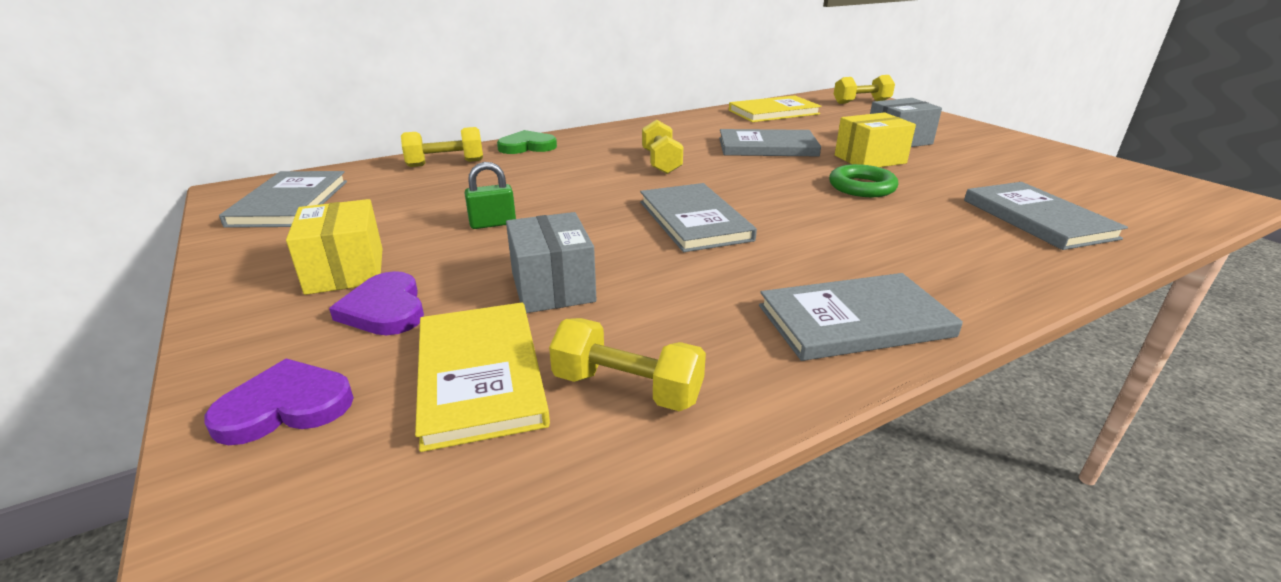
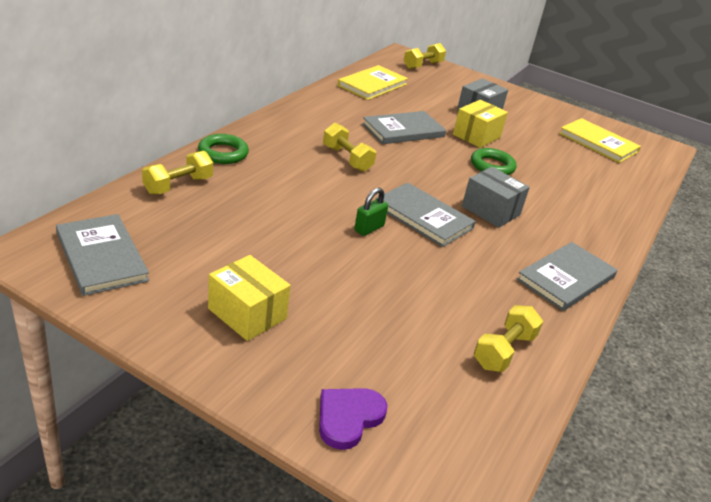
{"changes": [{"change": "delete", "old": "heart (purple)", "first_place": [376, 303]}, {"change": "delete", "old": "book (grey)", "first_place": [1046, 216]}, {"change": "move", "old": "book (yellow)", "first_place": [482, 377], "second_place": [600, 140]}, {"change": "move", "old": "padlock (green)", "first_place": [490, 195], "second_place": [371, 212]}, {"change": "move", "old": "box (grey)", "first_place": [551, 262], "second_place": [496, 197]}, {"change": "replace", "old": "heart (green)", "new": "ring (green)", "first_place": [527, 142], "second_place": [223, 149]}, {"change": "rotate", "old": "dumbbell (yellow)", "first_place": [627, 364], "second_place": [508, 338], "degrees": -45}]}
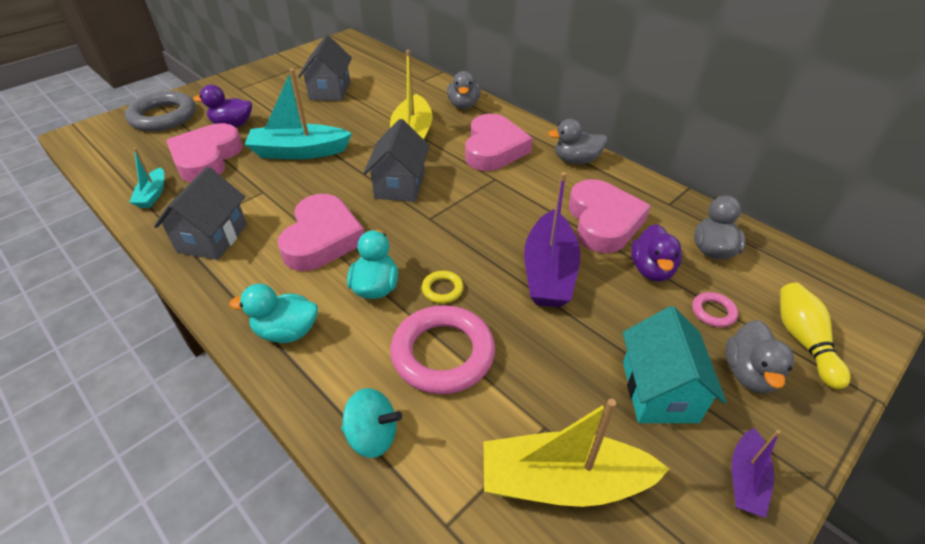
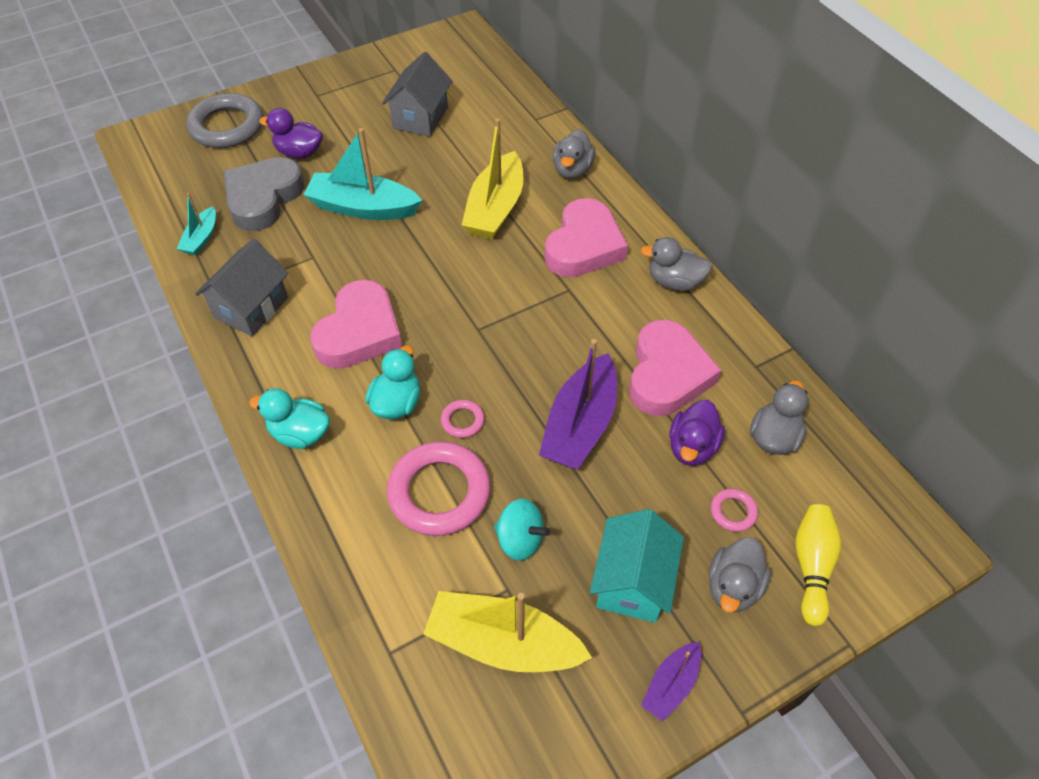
{"changes": [{"change": "delete", "old": "house (grey)", "first_place": [396, 160]}, {"change": "move", "old": "spinning top (turquoise)", "first_place": [371, 423], "second_place": [522, 530]}, {"change": "recolor", "old": "heart (pink)", "new": "heart (grey)", "first_place": [204, 152], "second_place": [264, 194]}, {"change": "recolor", "old": "ring (yellow)", "new": "ring (pink)", "first_place": [443, 287], "second_place": [463, 419]}]}
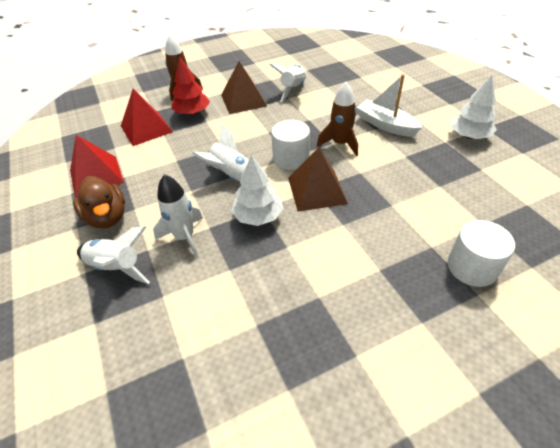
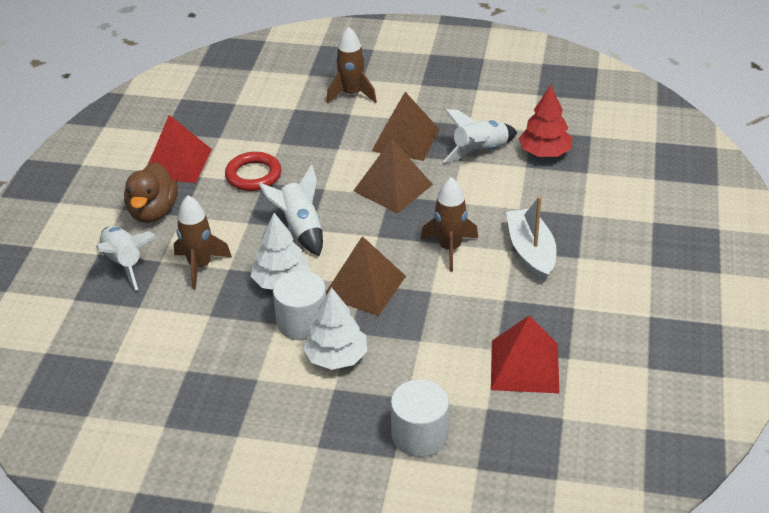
{"changes": [{"change": "insert", "new": "ring (red)", "second_place": [253, 171]}, {"change": "insert", "new": "pyramid (brown)", "second_place": [393, 176]}, {"change": "move", "old": "pyramid (red)", "first_place": [147, 117], "second_place": [525, 354]}, {"change": "move", "old": "tree (red)", "first_place": [190, 85], "second_place": [546, 121]}, {"change": "move", "old": "cylinder (white)", "first_place": [290, 145], "second_place": [299, 305]}, {"change": "move", "old": "tree (white)", "first_place": [474, 107], "second_place": [335, 328]}, {"change": "recolor", "old": "rocket (white)", "new": "rocket (brown)", "first_place": [178, 215], "second_place": [203, 242]}]}
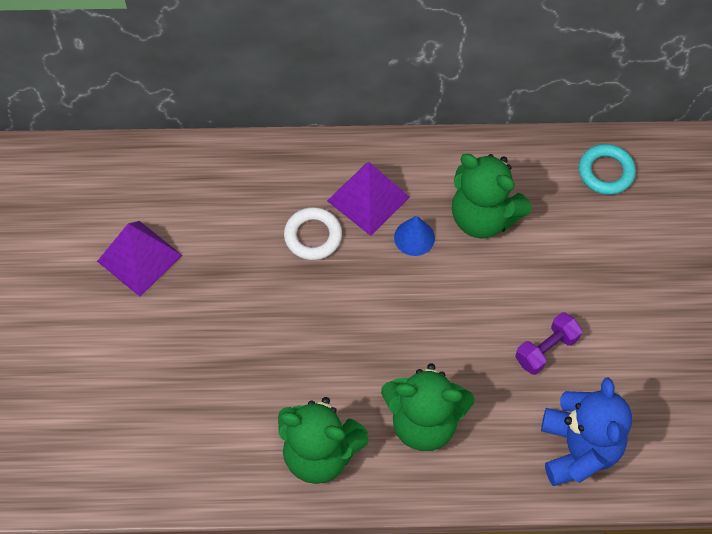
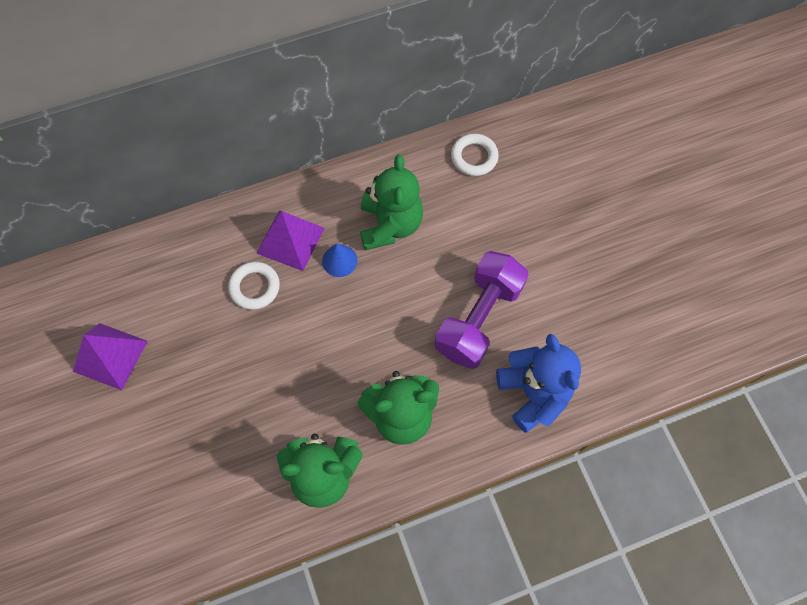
{"changes": [{"change": "recolor", "old": "ring (turquoise)", "new": "ring (white)", "first_place": [607, 169], "second_place": [475, 154]}, {"change": "rotate", "old": "teddy bear (green)", "first_place": [492, 196], "second_place": [391, 202], "degrees": -105}, {"change": "resize", "old": "dumbbell (purple)", "first_place": [548, 343], "second_place": [482, 310], "factor": 1.93}]}
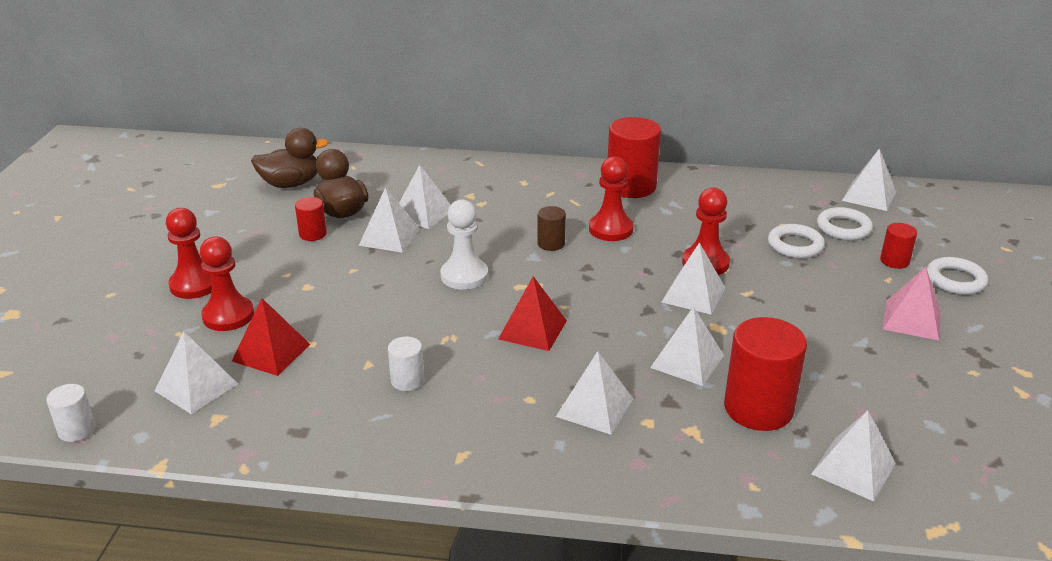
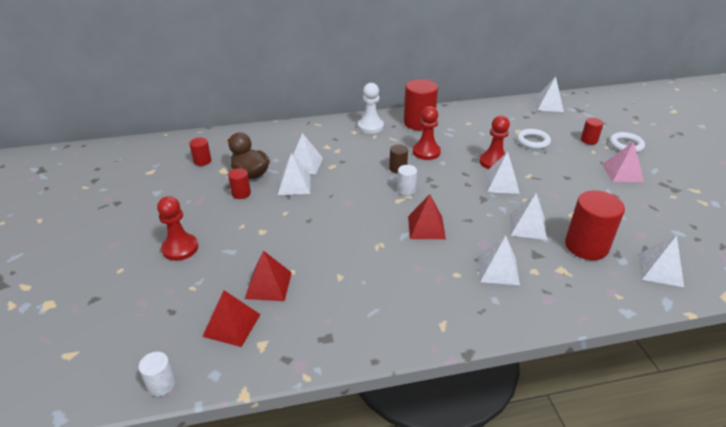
{"changes": [{"change": "delete", "old": "pawn (red)", "first_place": [227, 284]}, {"change": "delete", "old": "ring (white)", "first_place": [845, 223]}, {"change": "move", "old": "cylinder (white)", "first_place": [406, 364], "second_place": [407, 180]}, {"change": "move", "old": "pawn (white)", "first_place": [464, 245], "second_place": [371, 108]}, {"change": "replace", "old": "duck (brown)", "new": "cylinder (red)", "first_place": [290, 158], "second_place": [200, 152]}, {"change": "recolor", "old": "pyramid (white)", "new": "pyramid (red)", "first_place": [196, 373], "second_place": [231, 318]}]}
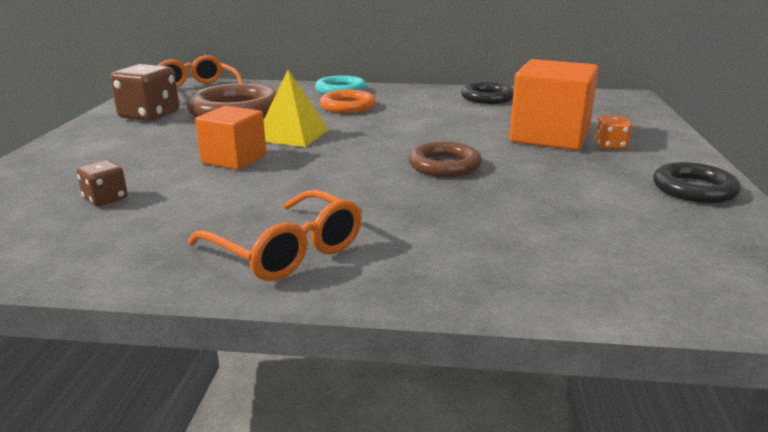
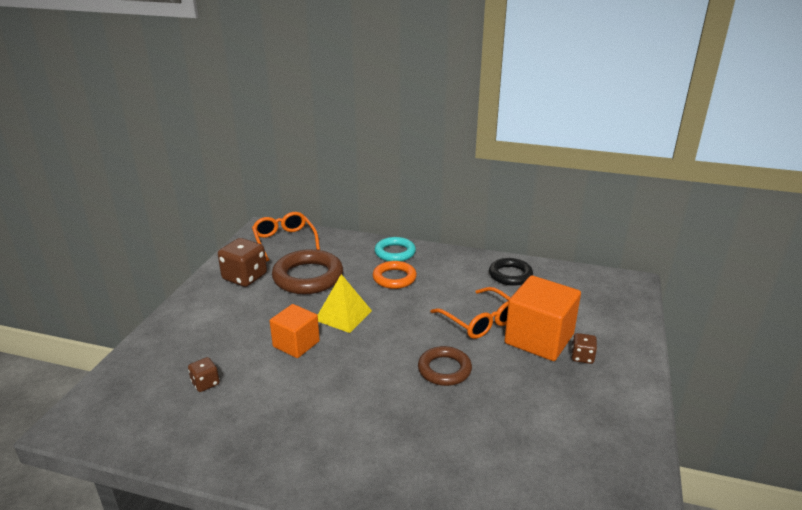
{"changes": [{"change": "delete", "old": "ring (black)", "first_place": [697, 182]}, {"change": "move", "old": "glasses (orange)", "first_place": [275, 235], "second_place": [470, 313]}, {"change": "recolor", "old": "dice (orange)", "new": "dice (brown)", "first_place": [613, 132], "second_place": [584, 348]}]}
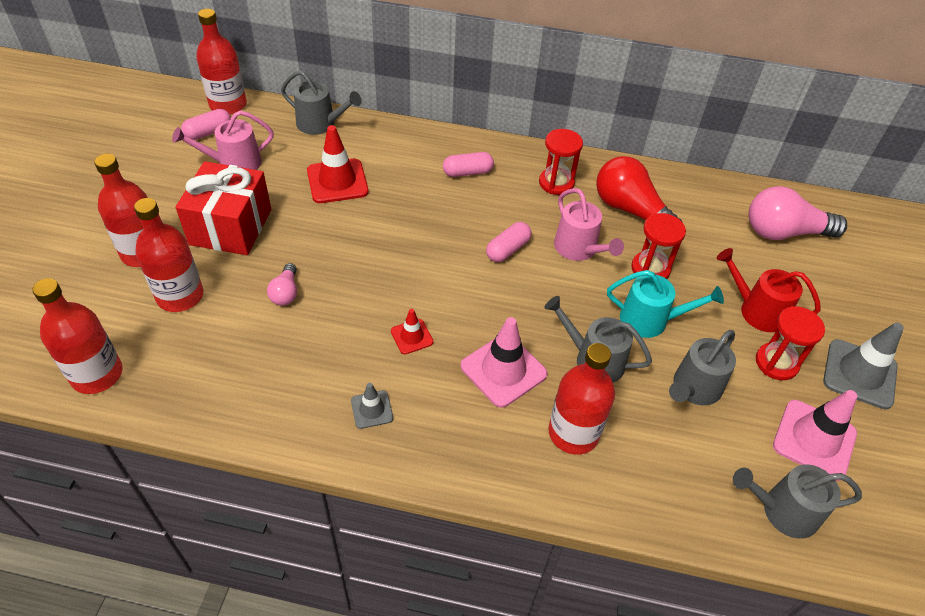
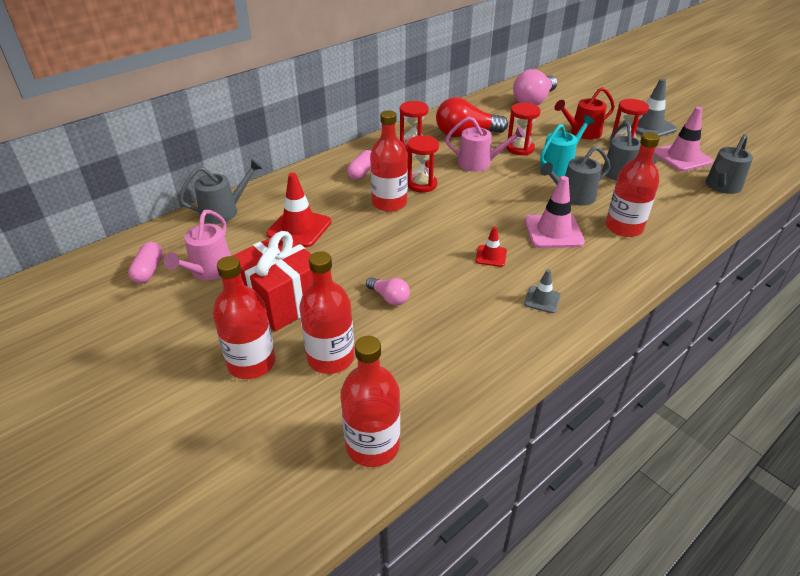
{"changes": [{"change": "delete", "old": "capsule (pink)", "first_place": [509, 242]}, {"change": "insert", "new": "hourglass (red)", "second_place": [423, 164]}, {"change": "move", "old": "bottle (red)", "first_place": [221, 61], "second_place": [389, 161]}]}
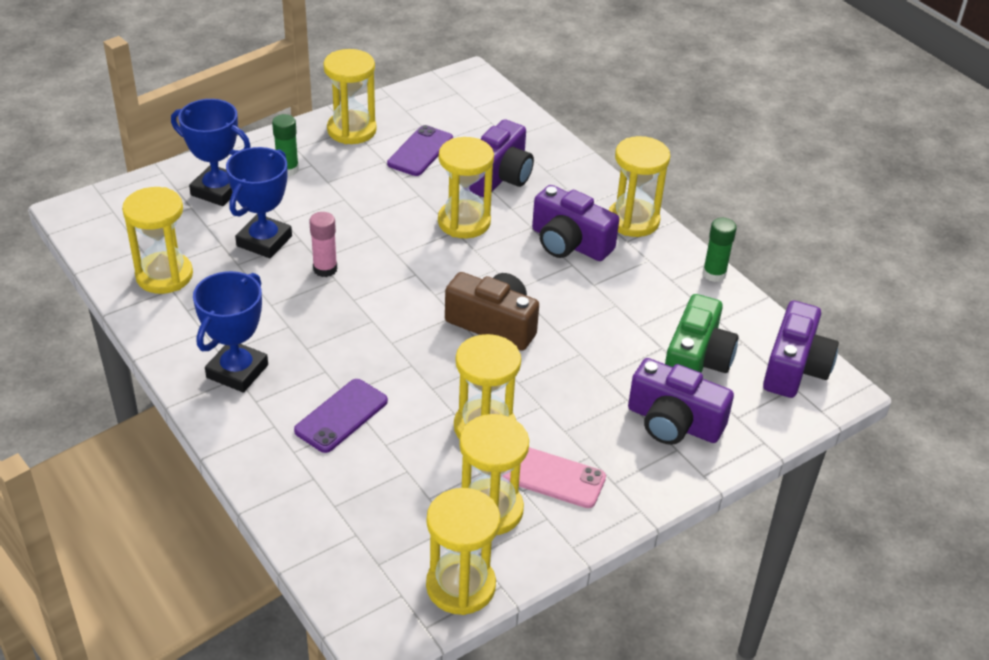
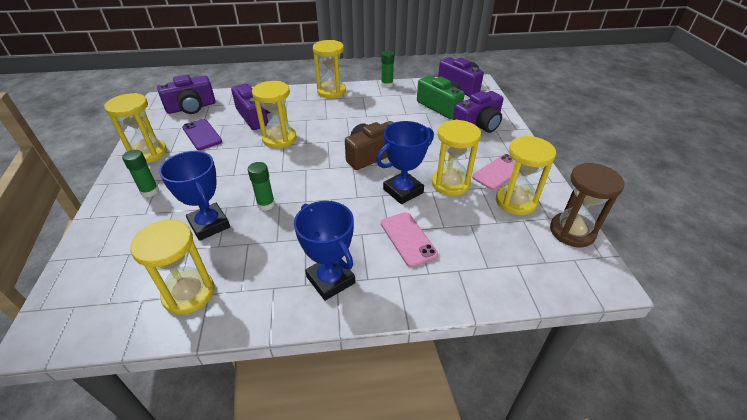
{"changes": [{"change": "move", "old": "trophy (blue)", "first_place": [211, 152], "second_place": [405, 162]}, {"change": "move", "old": "camera (purple)", "first_place": [575, 223], "second_place": [186, 94]}, {"change": "recolor", "old": "phone (purple)", "new": "phone (pink)", "first_place": [341, 416], "second_place": [409, 239]}, {"change": "recolor", "old": "glue stick (pink)", "new": "glue stick (green)", "first_place": [323, 244], "second_place": [261, 186]}, {"change": "recolor", "old": "hourglass (yellow)", "new": "hourglass (brown)", "first_place": [463, 551], "second_place": [587, 205]}]}
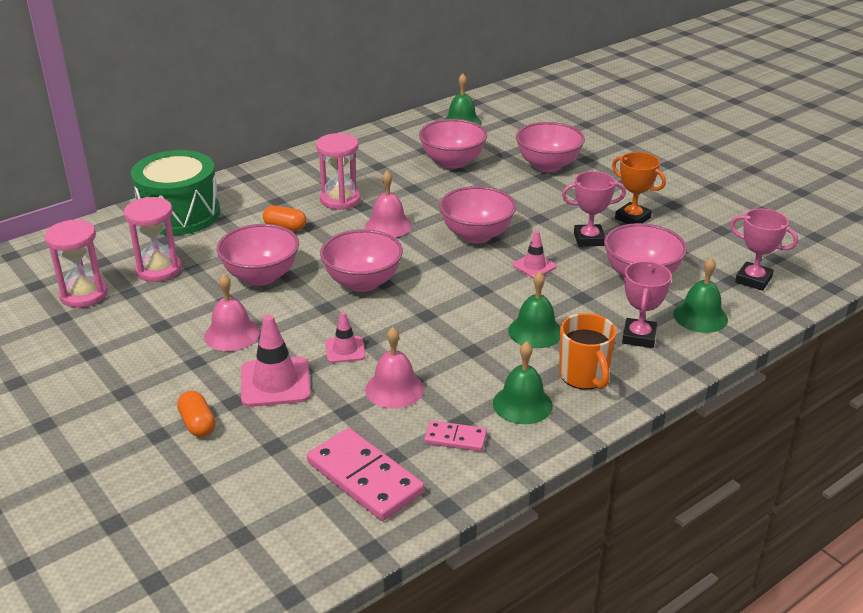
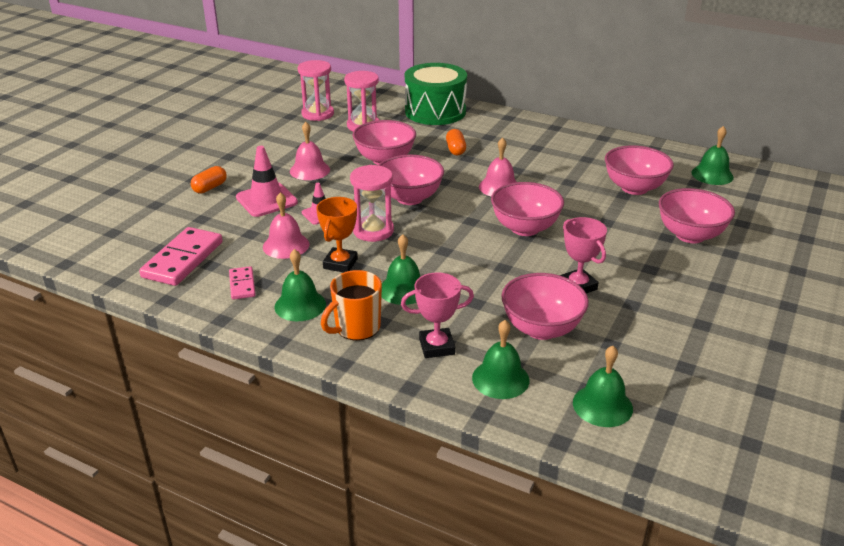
{"changes": [{"change": "delete", "old": "traffic cone (pink)", "first_place": [535, 254]}, {"change": "move", "old": "hourglass (pink)", "first_place": [338, 171], "second_place": [372, 203]}, {"change": "move", "old": "trophy (orange)", "first_place": [639, 188], "second_place": [337, 235]}, {"change": "replace", "old": "trophy (pink)", "new": "bell (green)", "first_place": [764, 250], "second_place": [603, 386]}]}
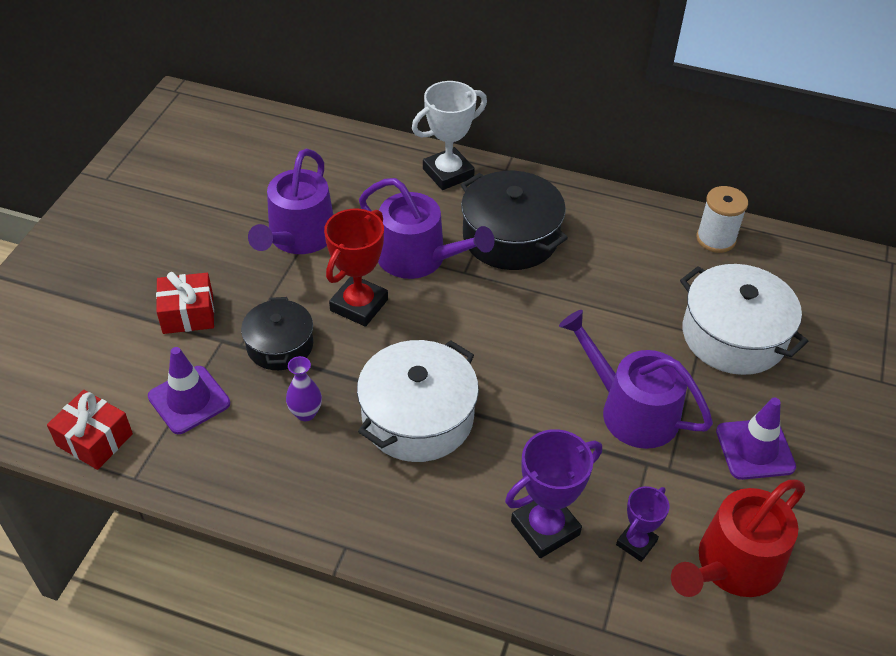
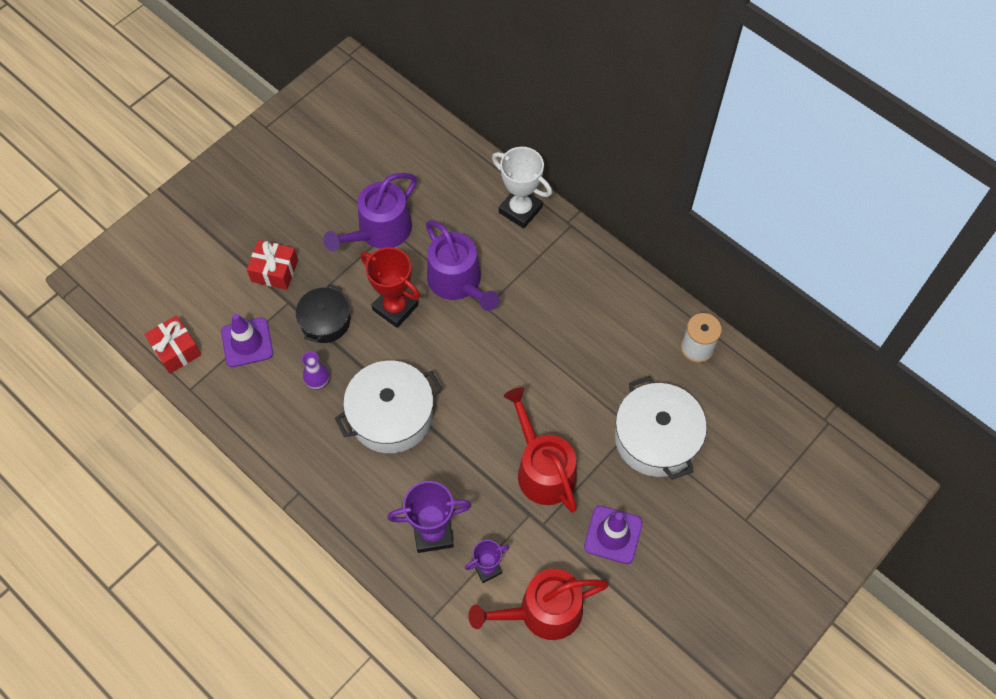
{"changes": [{"change": "delete", "old": "pot (black)", "first_place": [514, 220]}, {"change": "recolor", "old": "watering can (purple)", "new": "watering can (red)", "first_place": [636, 379], "second_place": [540, 450]}, {"change": "rotate", "old": "trophy (red)", "first_place": [356, 268], "second_place": [390, 287], "degrees": 75}, {"change": "rotate", "old": "trophy (white)", "first_place": [449, 135], "second_place": [522, 187], "degrees": 45}]}
